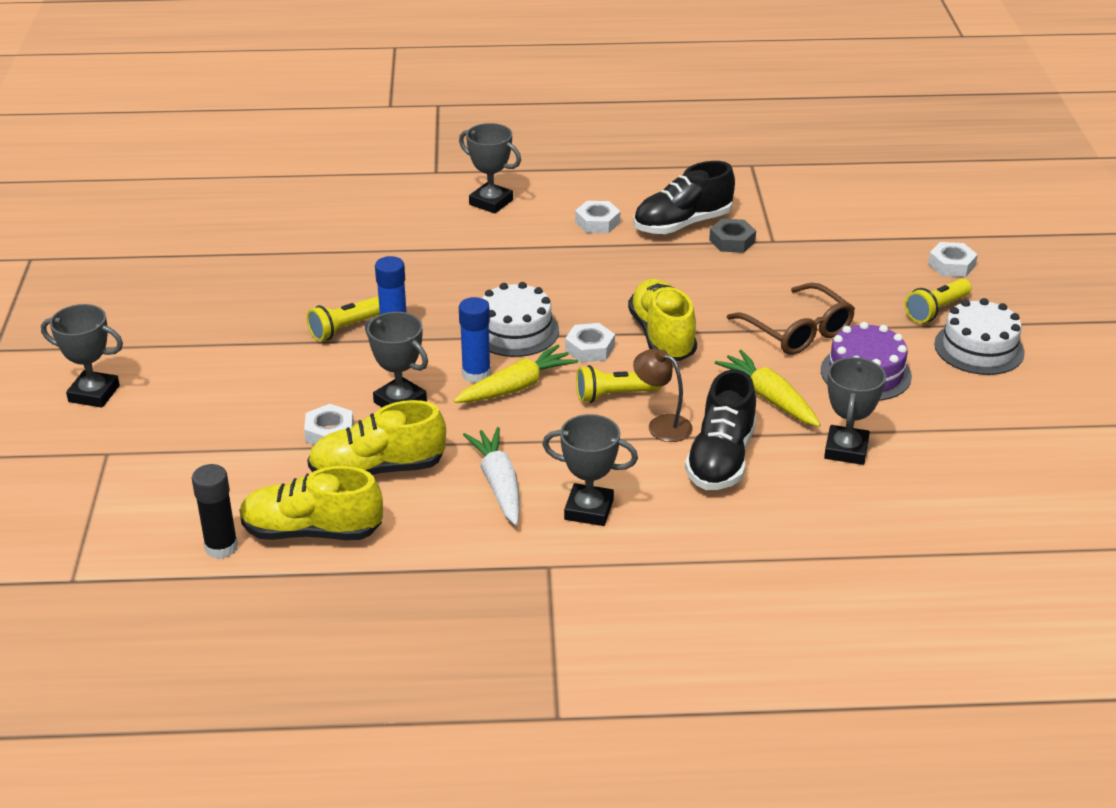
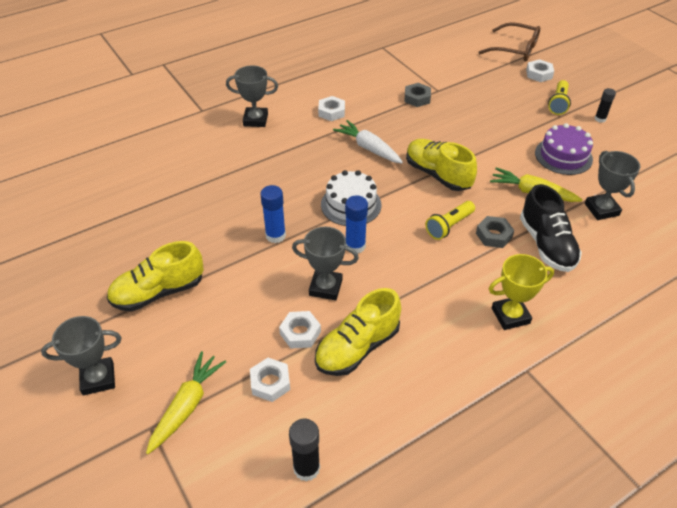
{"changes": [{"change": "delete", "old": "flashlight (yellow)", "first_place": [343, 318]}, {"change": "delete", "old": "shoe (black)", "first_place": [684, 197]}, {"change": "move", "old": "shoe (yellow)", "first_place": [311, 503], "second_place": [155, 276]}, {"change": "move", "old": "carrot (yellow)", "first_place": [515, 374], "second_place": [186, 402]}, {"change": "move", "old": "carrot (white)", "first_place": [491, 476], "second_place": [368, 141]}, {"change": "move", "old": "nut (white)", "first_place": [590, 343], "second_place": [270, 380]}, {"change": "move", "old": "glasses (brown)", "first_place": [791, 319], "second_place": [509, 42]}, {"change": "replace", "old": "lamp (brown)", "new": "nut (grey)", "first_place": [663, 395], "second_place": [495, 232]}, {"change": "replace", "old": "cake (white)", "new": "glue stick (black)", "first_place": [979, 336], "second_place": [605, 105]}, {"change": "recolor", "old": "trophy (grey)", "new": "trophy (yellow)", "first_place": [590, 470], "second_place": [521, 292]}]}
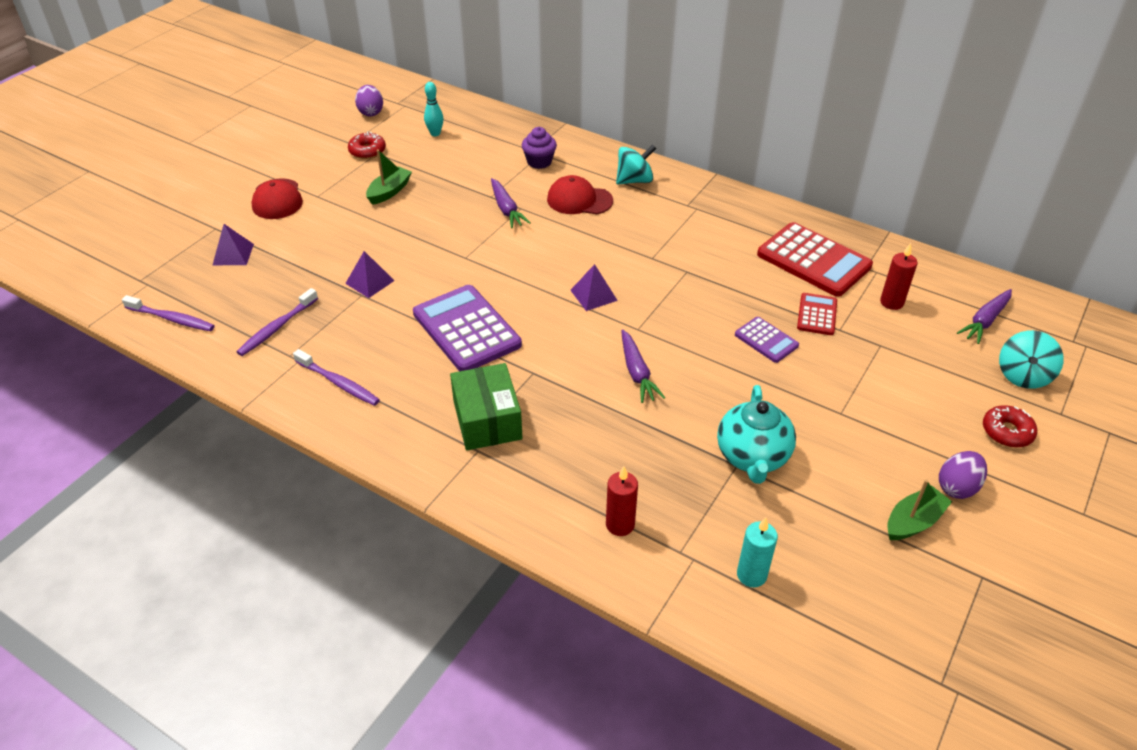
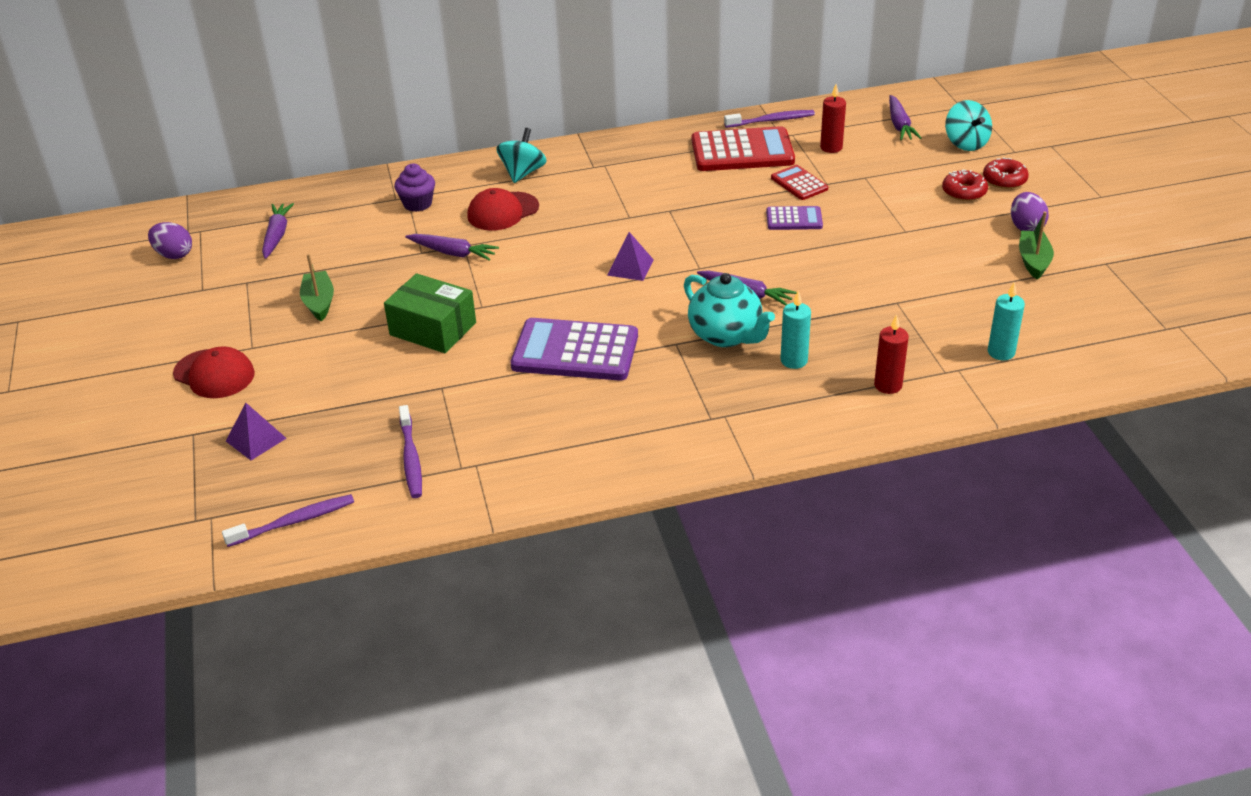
{"changes": [{"change": "delete", "old": "pyramid (purple)", "first_place": [369, 274]}, {"change": "insert", "new": "candle (turquoise)", "second_place": [795, 329]}, {"change": "move", "old": "toothbrush (purple)", "first_place": [336, 377], "second_place": [769, 119]}, {"change": "move", "old": "donut (red)", "first_place": [367, 145], "second_place": [965, 185]}, {"change": "move", "old": "box (green)", "first_place": [486, 406], "second_place": [430, 313]}, {"change": "move", "old": "teapot (turquoise)", "first_place": [756, 434], "second_place": [729, 310]}, {"change": "replace", "old": "bowling pin (turquoise)", "new": "carrot (purple)", "first_place": [433, 109], "second_place": [278, 231]}]}
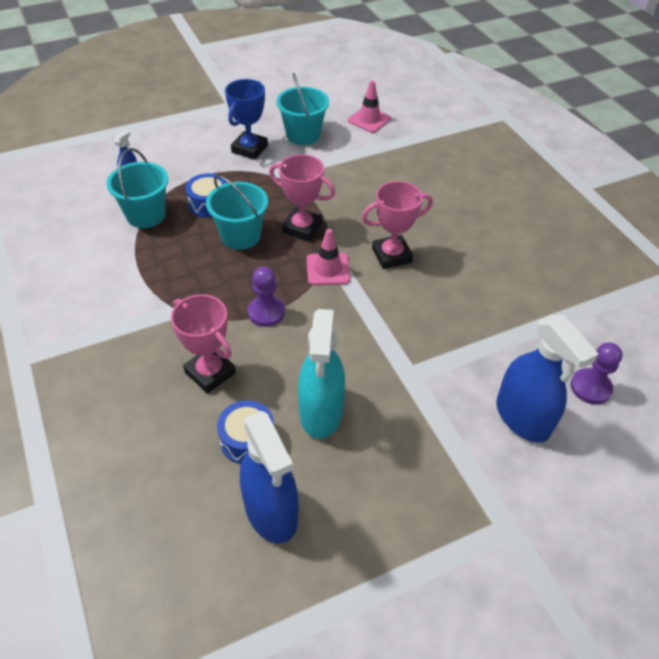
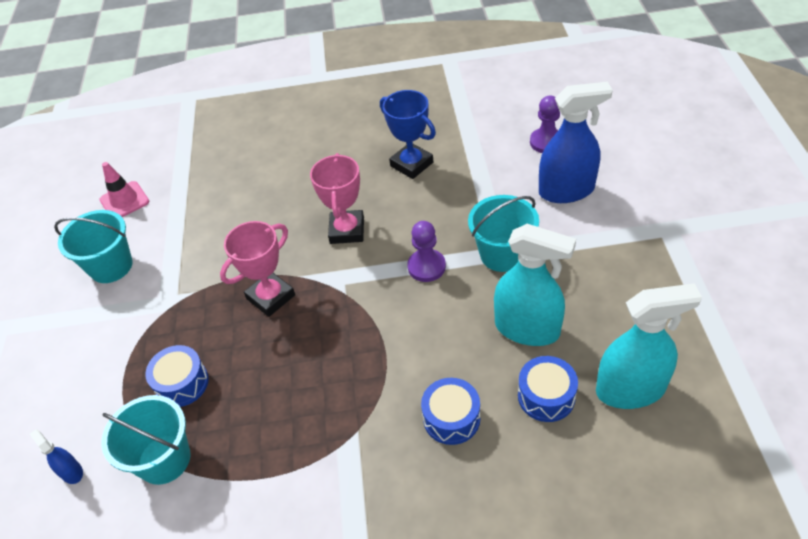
{"changes": [{"change": "delete", "old": "traffic cone (pink)", "first_place": [328, 257]}, {"change": "move", "old": "bucket (turquoise)", "first_place": [237, 212], "second_place": [503, 233]}, {"change": "move", "old": "trophy (blue)", "first_place": [246, 119], "second_place": [408, 134]}, {"change": "move", "old": "pawn (purple)", "first_place": [266, 296], "second_place": [426, 251]}, {"change": "replace", "old": "trophy (pink)", "new": "drum (blue)", "first_place": [203, 344], "second_place": [450, 411]}, {"change": "recolor", "old": "spray bottle (blue)", "new": "spray bottle (turquoise)", "first_place": [269, 477], "second_place": [649, 346]}]}
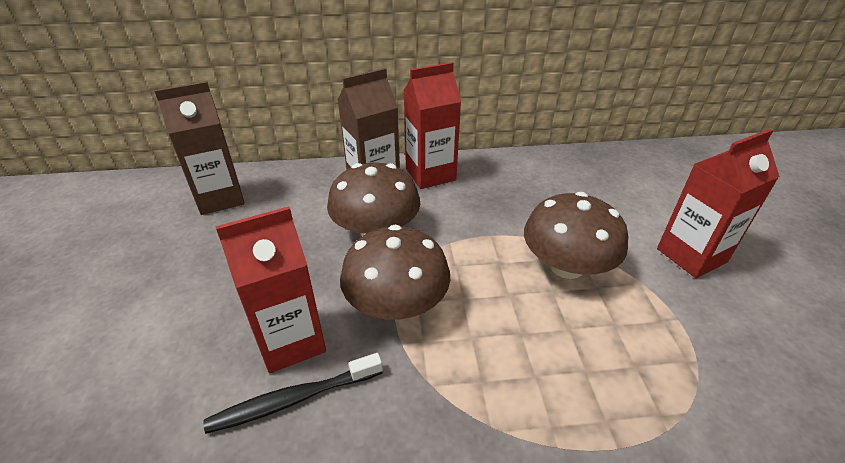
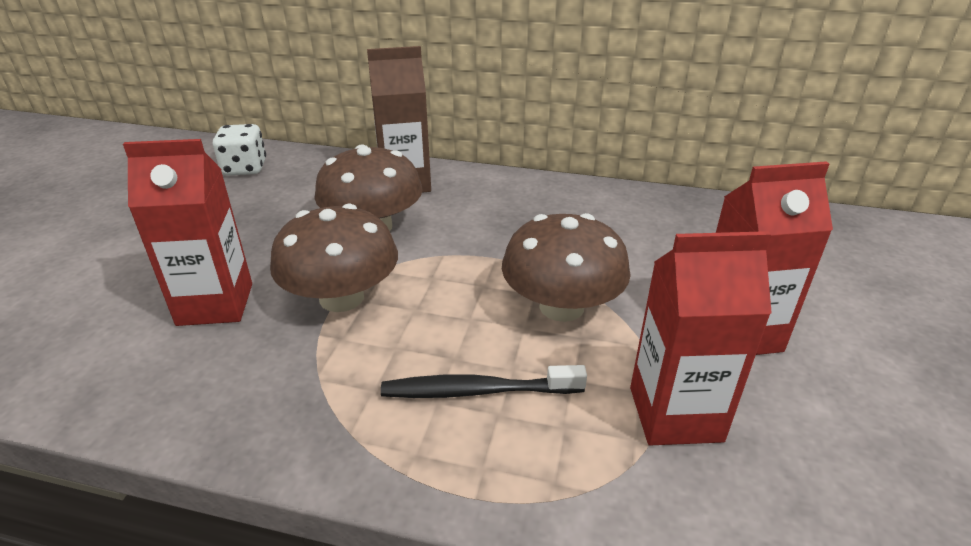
{"changes": [{"change": "move", "old": "toothbrush (black)", "first_place": [293, 393], "second_place": [484, 381]}, {"change": "move", "old": "carton (red)", "first_place": [432, 125], "second_place": [701, 338]}, {"change": "replace", "old": "carton (brown)", "new": "dice (white)", "first_place": [199, 148], "second_place": [239, 150]}]}
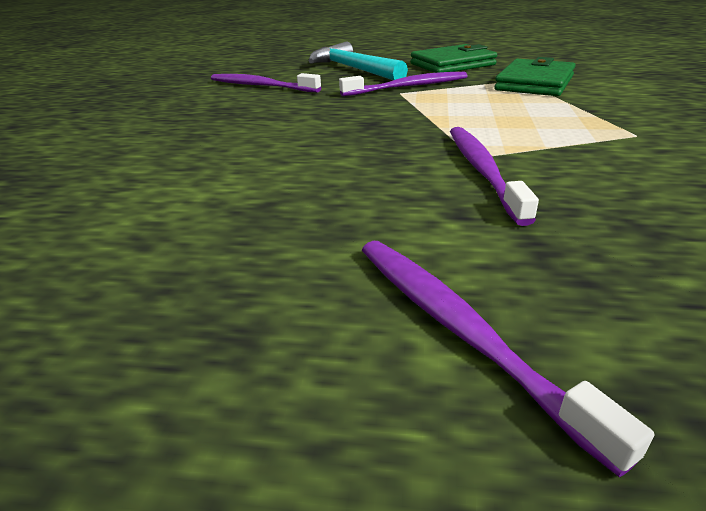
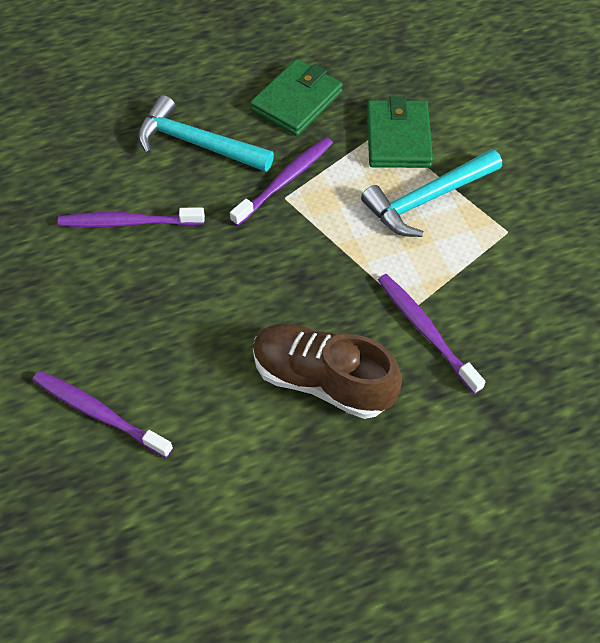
{"changes": [{"change": "insert", "new": "shoe (brown)", "second_place": [327, 371]}, {"change": "insert", "new": "hammer (turquoise)", "second_place": [431, 193]}, {"change": "move", "old": "toothbrush (purple)", "first_place": [508, 359], "second_place": [102, 414]}]}
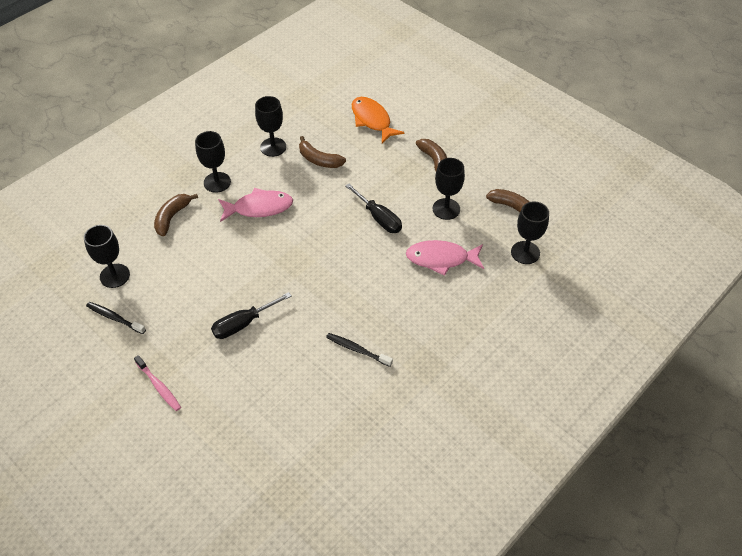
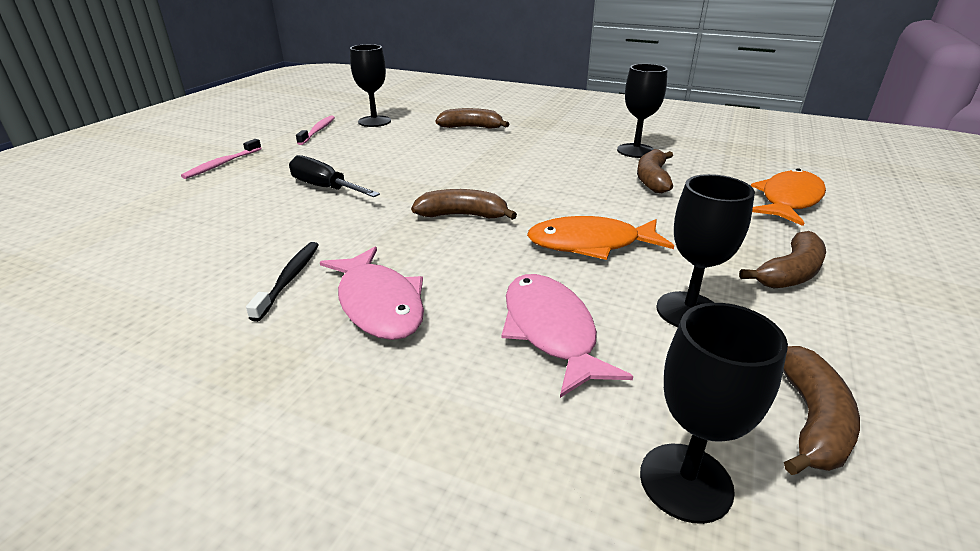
{"changes": [{"change": "delete", "old": "goblet (black)", "first_place": [213, 162]}, {"change": "insert", "new": "banana (brown)", "second_place": [464, 204]}, {"change": "move", "old": "fish (pink)", "first_place": [255, 205], "second_place": [372, 293]}, {"change": "replace", "old": "screwdriver (black)", "new": "fish (orange)", "first_place": [373, 208], "second_place": [600, 238]}, {"change": "recolor", "old": "toothbrush (black)", "new": "toothbrush (pink)", "first_place": [116, 318], "second_place": [315, 130]}]}
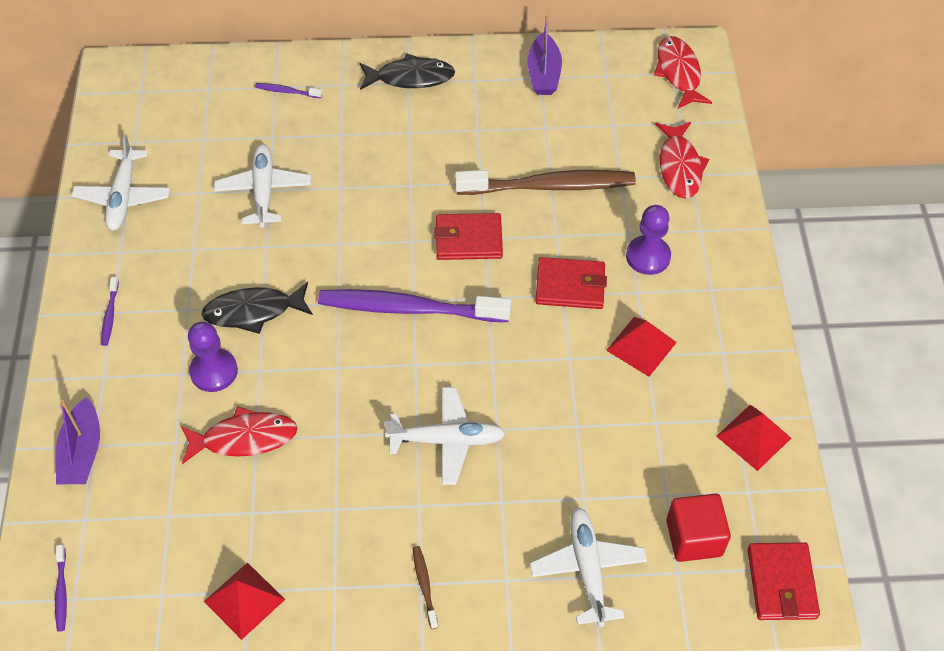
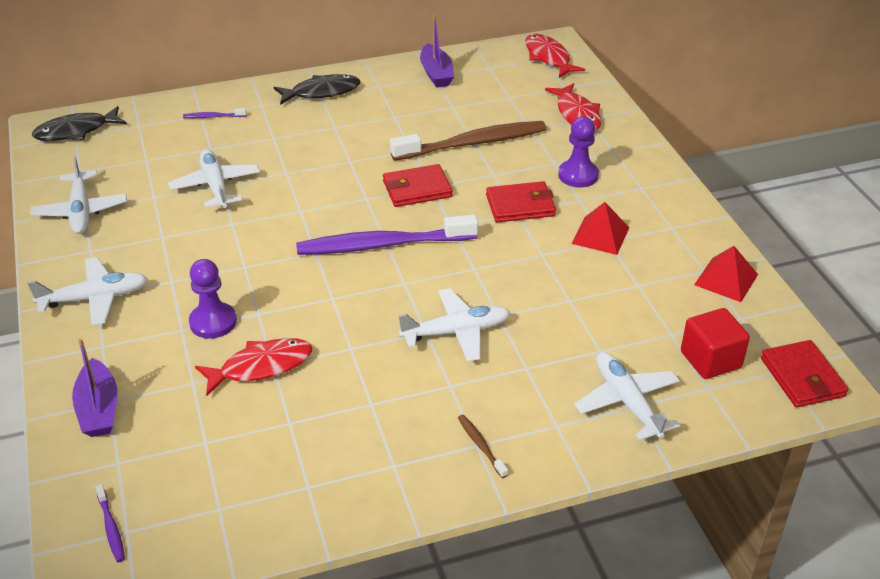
{"changes": [{"change": "delete", "old": "pyramid (red)", "first_place": [244, 601]}, {"change": "move", "old": "fish (black)", "first_place": [257, 308], "second_place": [79, 123]}, {"change": "replace", "old": "toothbrush (purple)", "new": "plane (white)", "first_place": [110, 311], "second_place": [87, 291]}]}
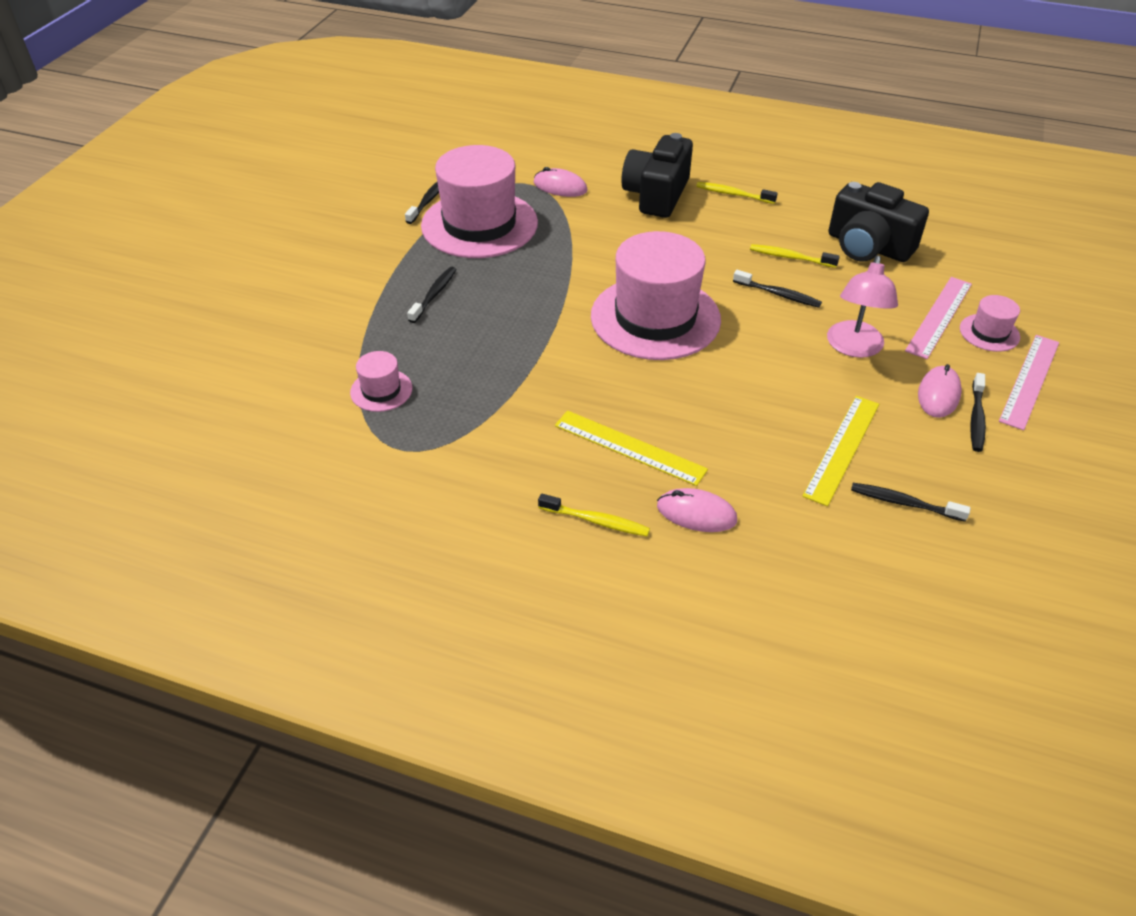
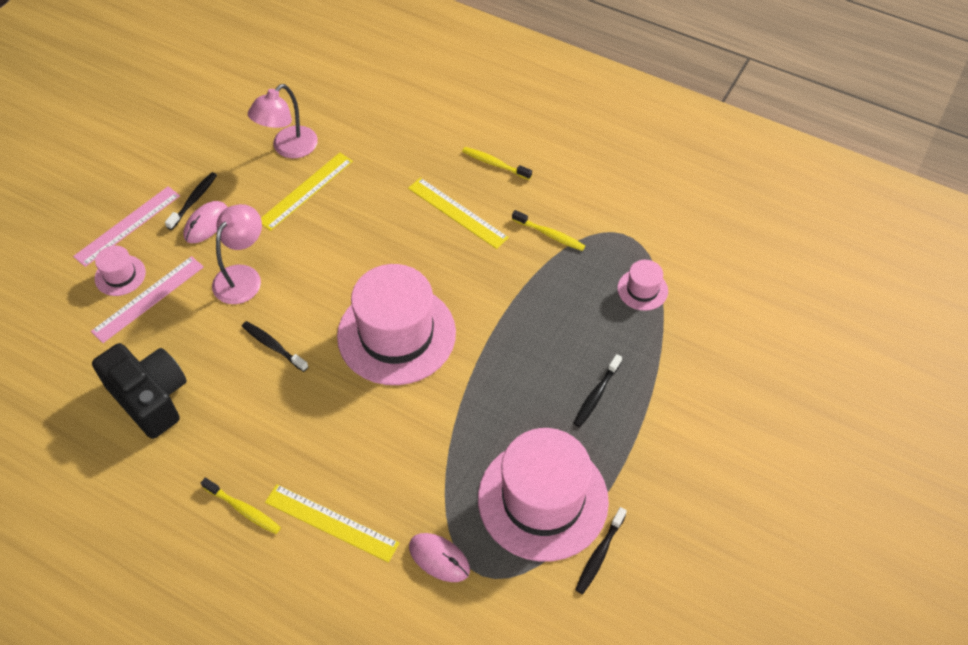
{"changes": [{"change": "delete", "old": "mouse (pink)", "first_place": [697, 510]}, {"change": "move", "old": "toothbrush (yellow)", "first_place": [795, 256], "second_place": [548, 230]}, {"change": "replace", "old": "camera (black)", "new": "ruler (yellow)", "first_place": [657, 175], "second_place": [332, 523]}, {"change": "replace", "old": "toothbrush (black)", "new": "lamp (pink)", "first_place": [911, 502], "second_place": [283, 121]}]}
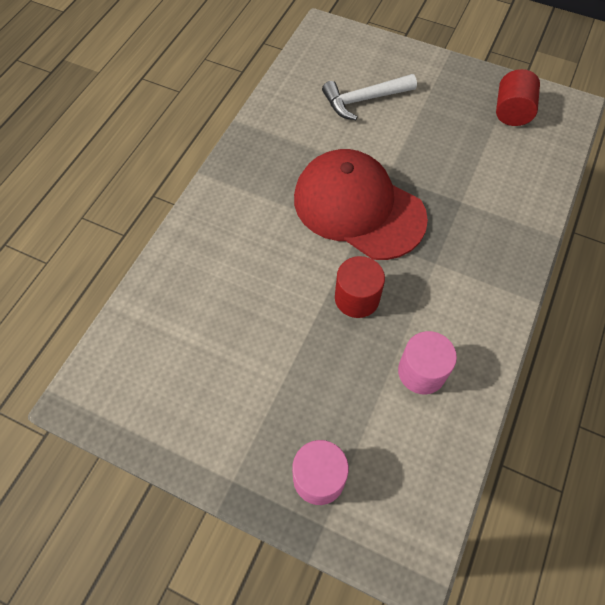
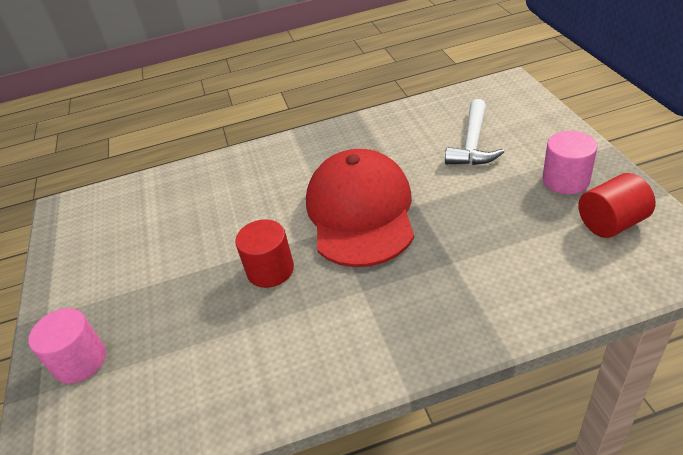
{"changes": [{"change": "move", "old": "cylinder (pink)", "first_place": [427, 362], "second_place": [570, 162]}, {"change": "rotate", "old": "hammer (white)", "first_place": [369, 97], "second_place": [474, 132], "degrees": -105}]}
